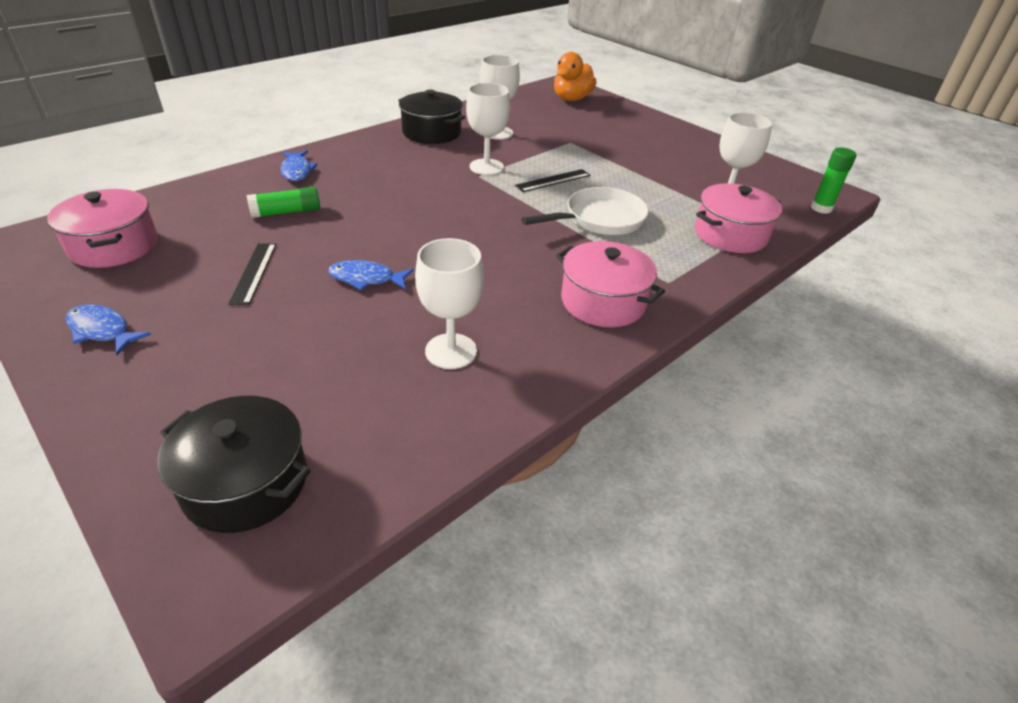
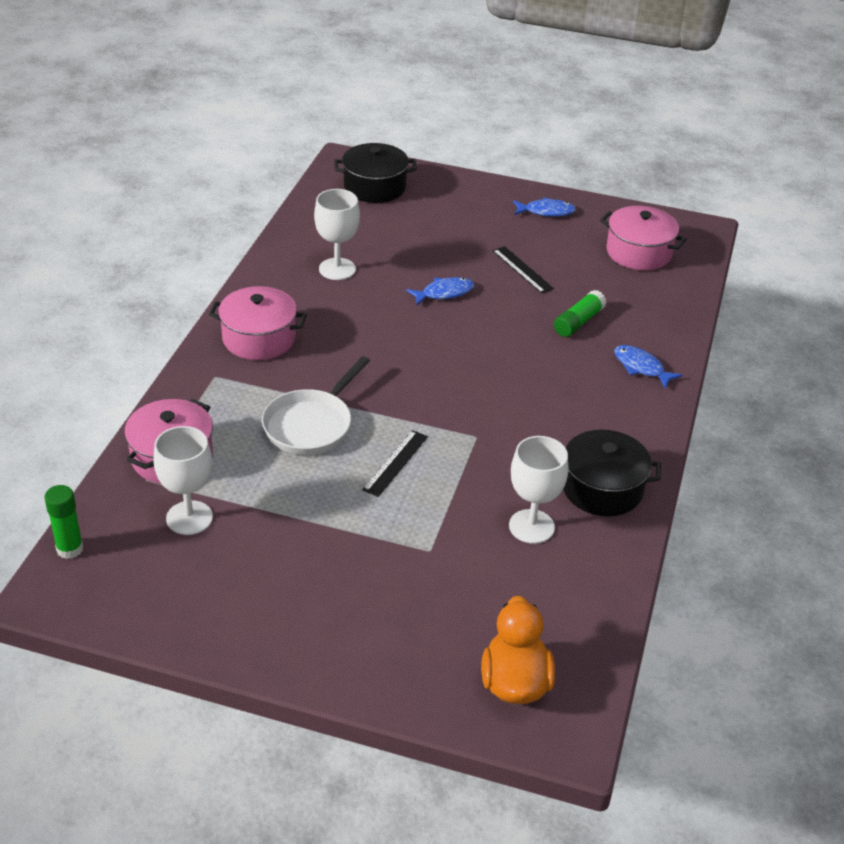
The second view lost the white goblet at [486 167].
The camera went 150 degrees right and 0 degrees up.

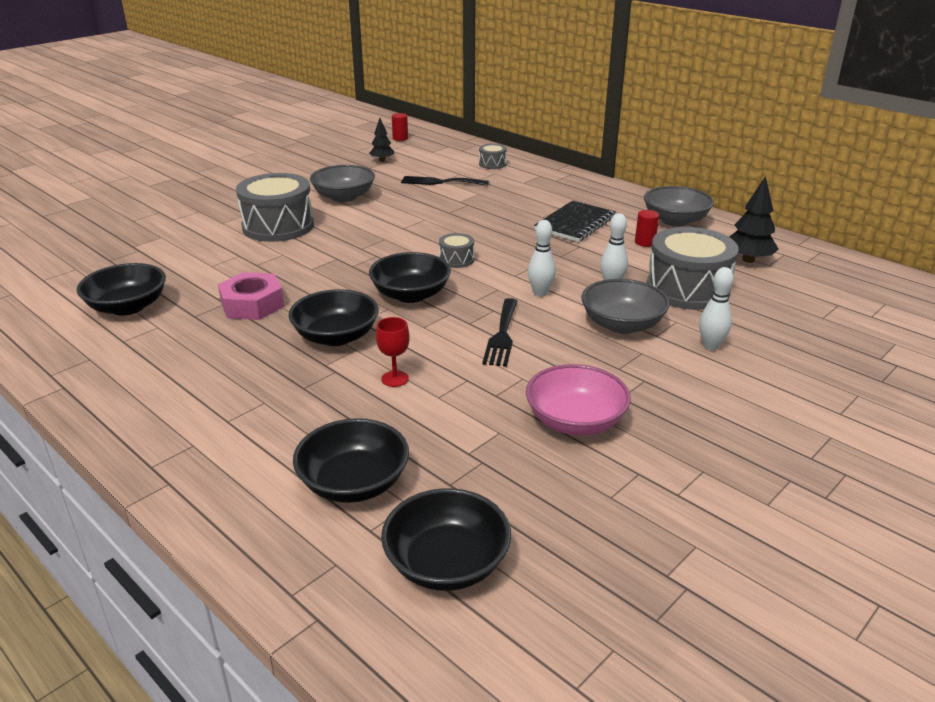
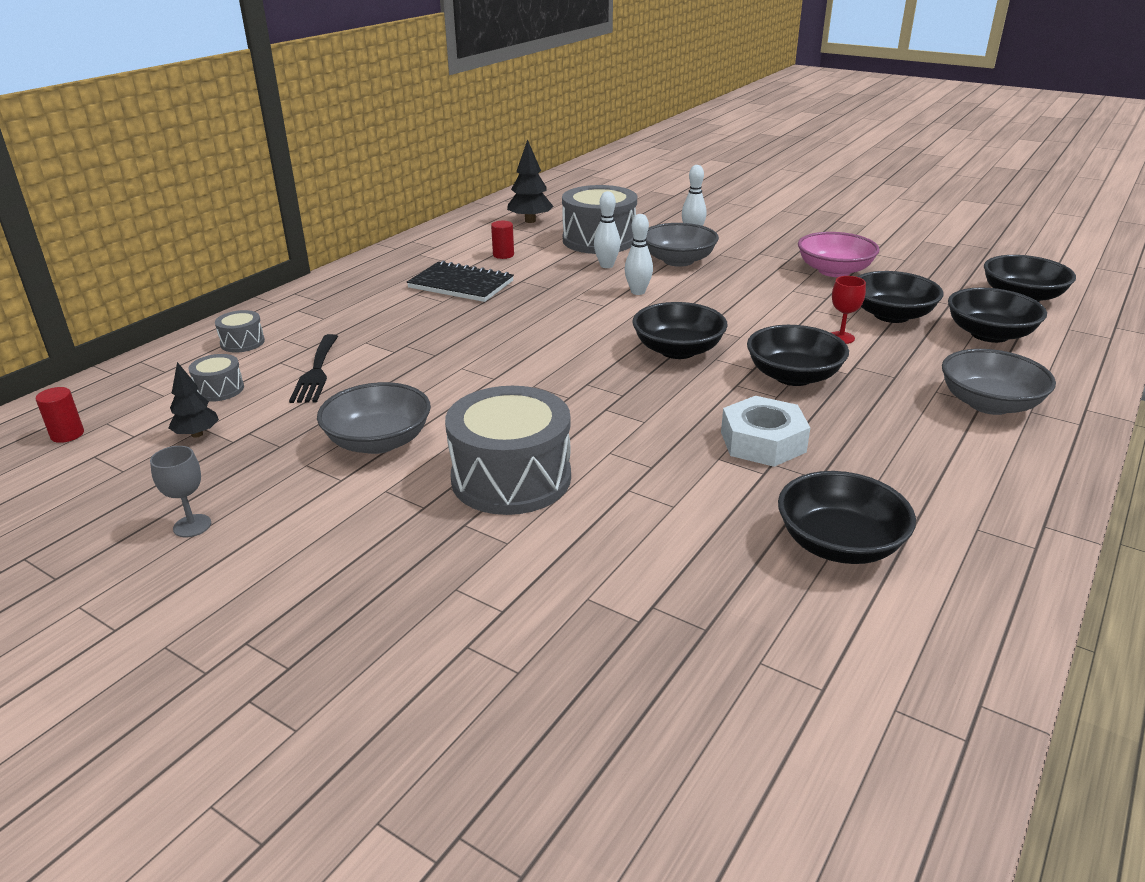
What was the pink nut at [252 304] turned into the white nut at [762 442].
The grey drum ended up elsewhere, having gone from [456 260] to [219 389].
The second view lost the black fork at [502 335].
The grey bowl ended up elsewhere, having gone from [675 220] to [989 404].
The second view gained the grey goblet at [192 526].
The second view gained the black bowl at [891 315].
The camera went 100 degrees left and 0 degrees up.

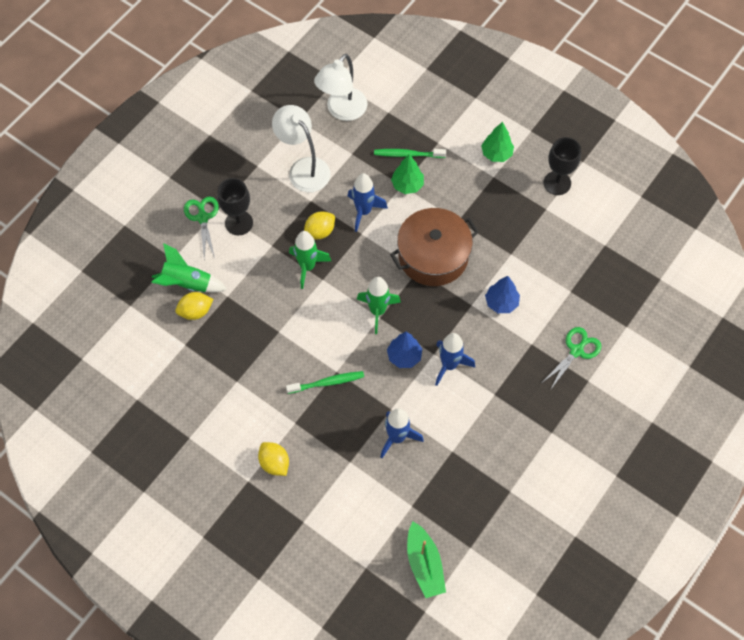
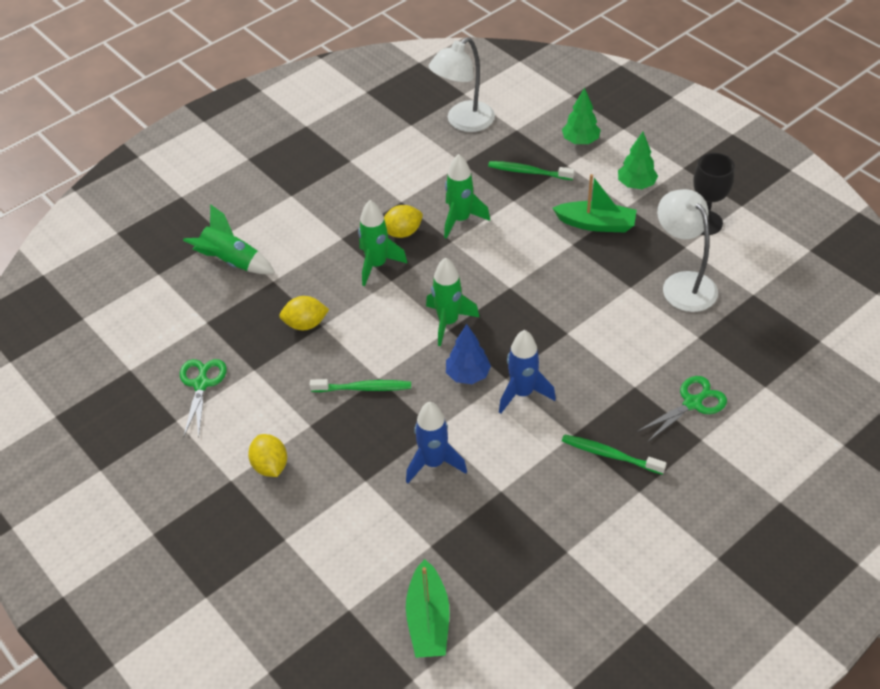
The yellow lemon ended up elsewhere, having gone from [195 311] to [305 324].
The green scissors ended up elsewhere, having gone from [202 218] to [201 384].
The second view lost the black goblet at [239 223].
The white lamp ended up elsewhere, having gone from [303 168] to [682 283].
What was the blue rocket at [363 211] turned into the green rocket at [460 220].
The second view lost the brown pot at [433 256].
The green tree ended up elsewhere, having gone from [407 185] to [580 141].
The second view lost the blue tree at [501 302].
The second view gained the green boat at [596 224].
The second view gained the green toothbrush at [610 455].
The camera went 15 degrees right and 15 degrees down.

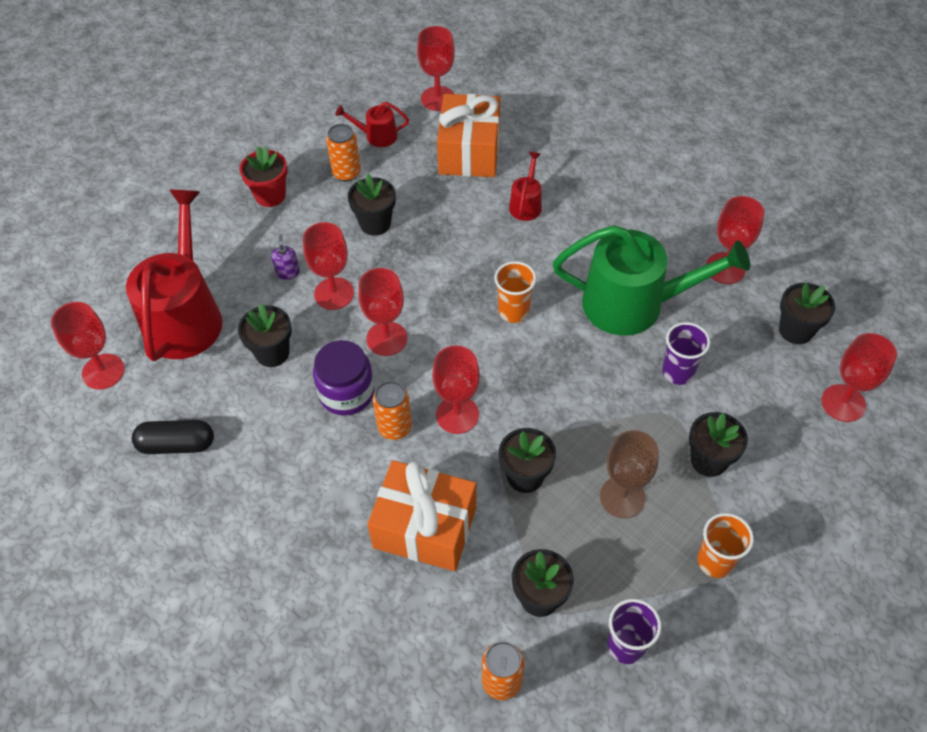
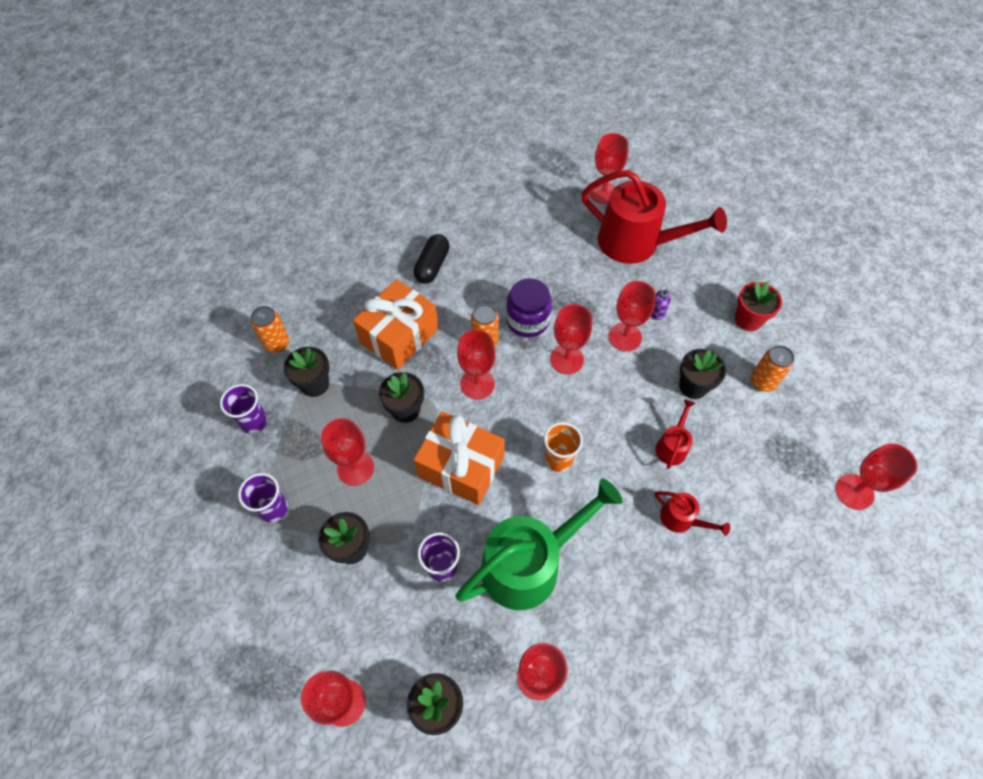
The black capsule ended up elsewhere, having gone from [177 444] to [432 266].
The second view lost the black flower pot at [272 353].
The red watering can ended up elsewhere, having gone from [377 136] to [672 446].
The orange gift ended up elsewhere, having gone from [469 151] to [461 467].
The green watering can at [633 304] ended up facing another way, 150 degrees counterclockwise from before.
What was the brown goblet at [622 497] turned into the red goblet at [355 468].
What was the orange cup at [715 561] turned into the purple cup at [273 509].
The camera went 110 degrees right and 5 degrees up.

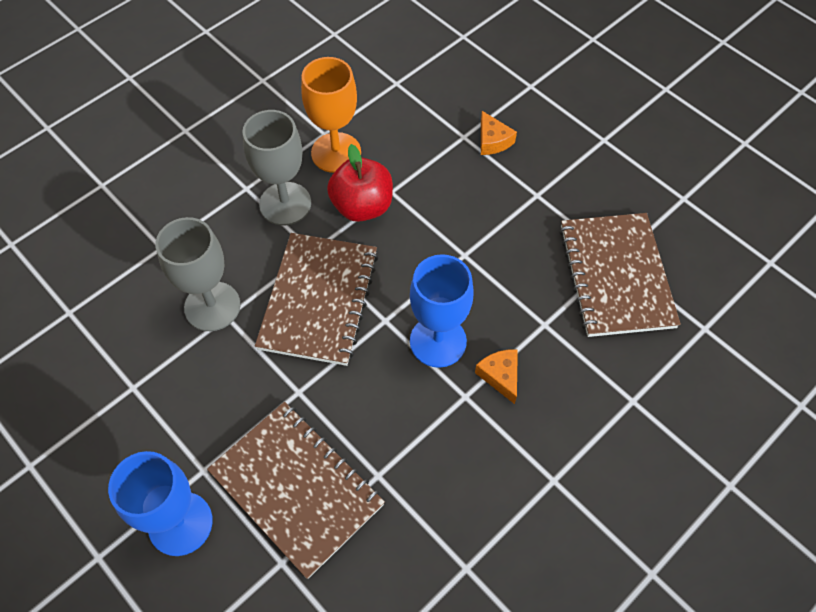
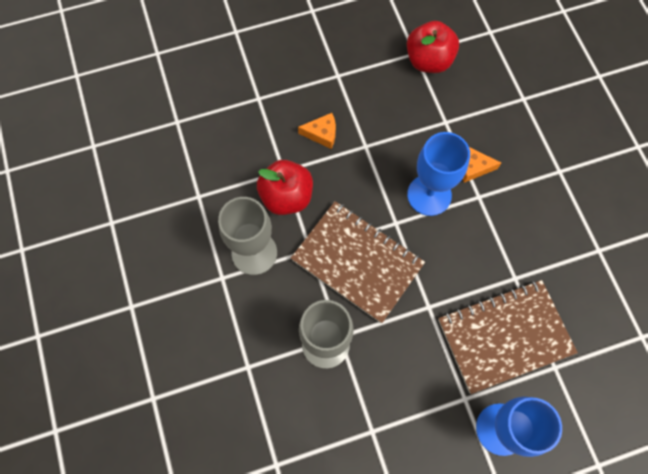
The second view lost the orange goblet at [336 153].
The orange cheese ended up elsewhere, having gone from [492 141] to [322 134].
Where the brown notebook stood at [616 276], the red apple came to stand at [428 61].
The camera went 65 degrees left and 10 degrees up.

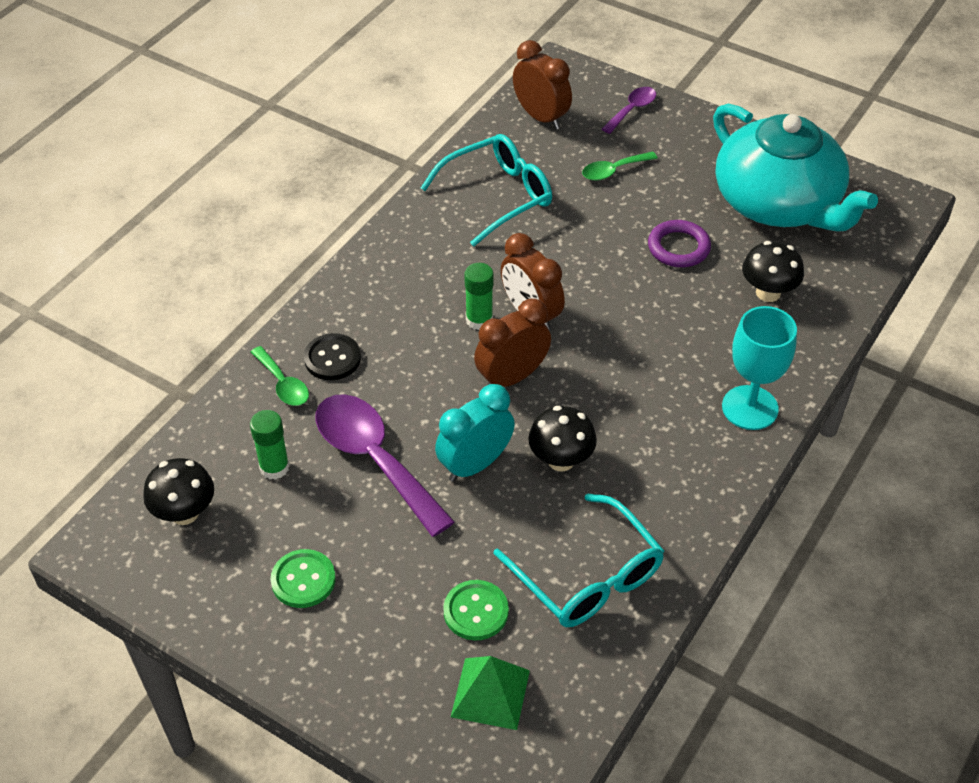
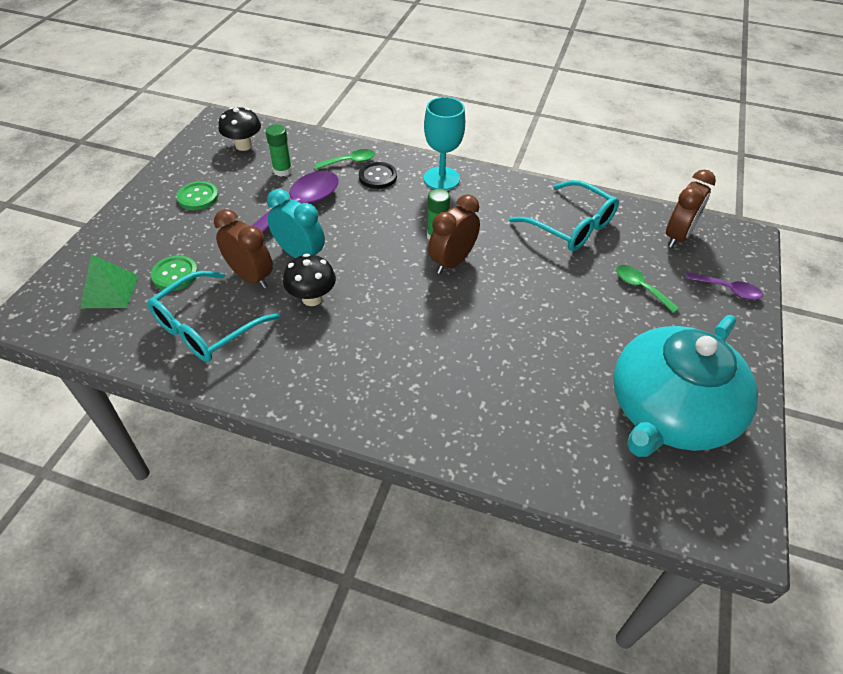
The green spoon at [283 384] ended up facing another way, 150 degrees counterclockwise from before.
The brown clock ended up elsewhere, having gone from [512 377] to [251 277].
The second view lost the purple ring at [678 247].
The turquoise goblet ended up elsewhere, having gone from [750 408] to [441 178].
The second view lost the black mushroom at [768 293].
The camera went 75 degrees right and 0 degrees up.

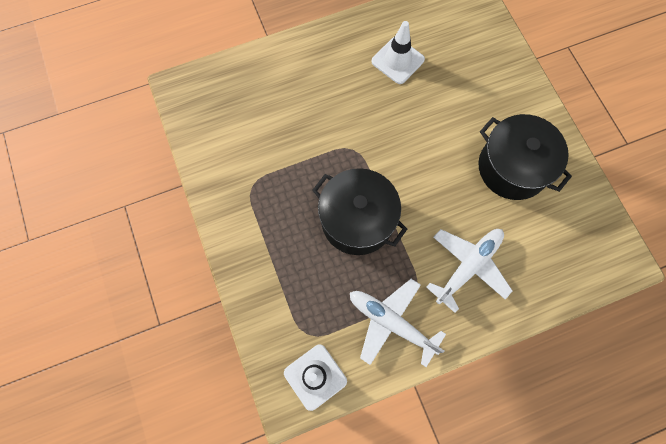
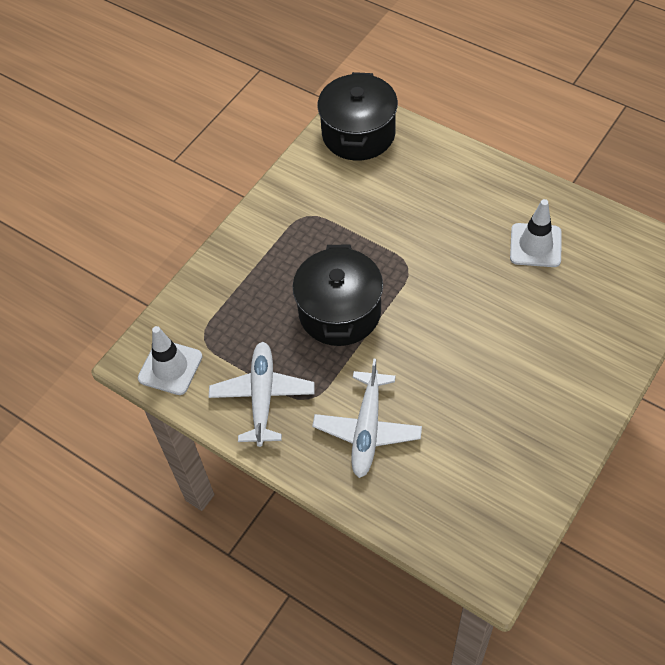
The white plane at [468 267] ended up facing another way, 90 degrees clockwise from before.
The black pot ended up elsewhere, having gone from [512 168] to [358 134].
The camera went 60 degrees right and 15 degrees down.

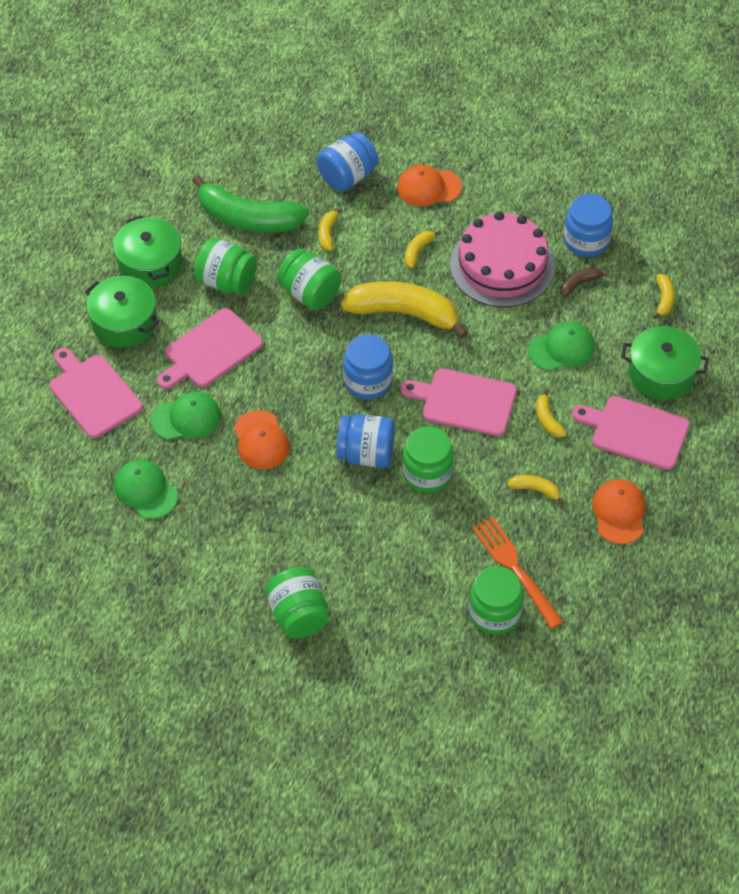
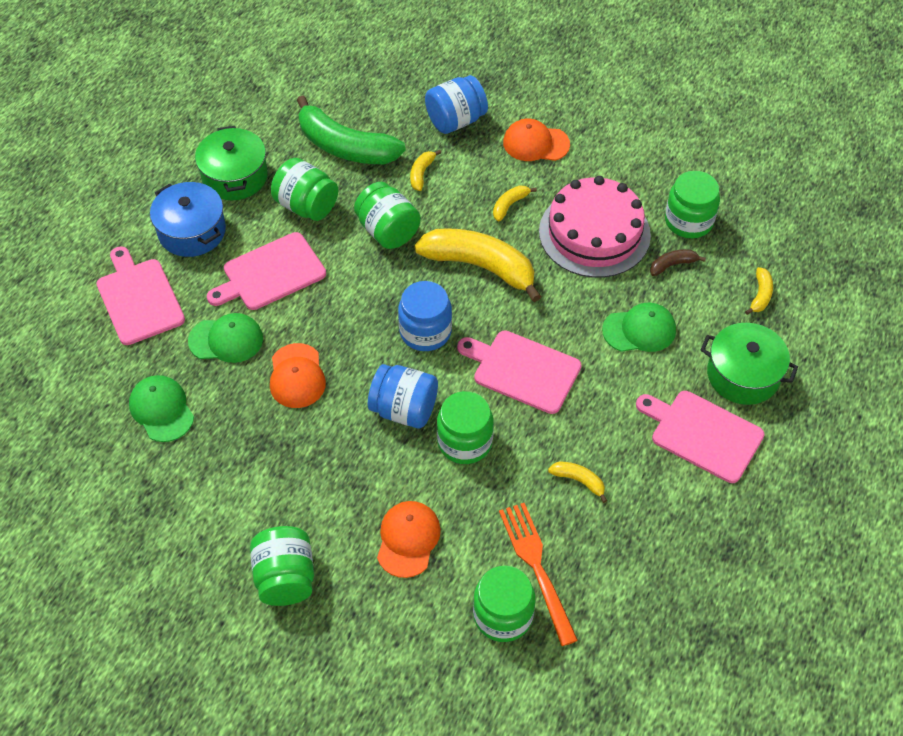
What was the green pot at [124 323] turned into the blue pot at [192 231].
The second view lost the yellow banana at [548 420].
What was the blue jar at [586 240] turned into the green jar at [688 221].
The orange cap ended up elsewhere, having gone from [619 512] to [408 539].
The camera went 10 degrees right and 0 degrees up.

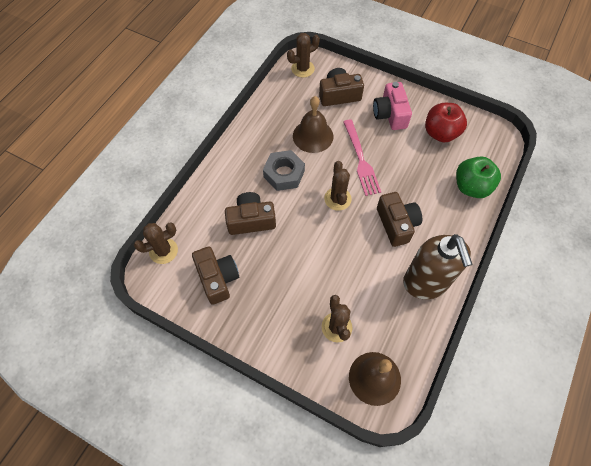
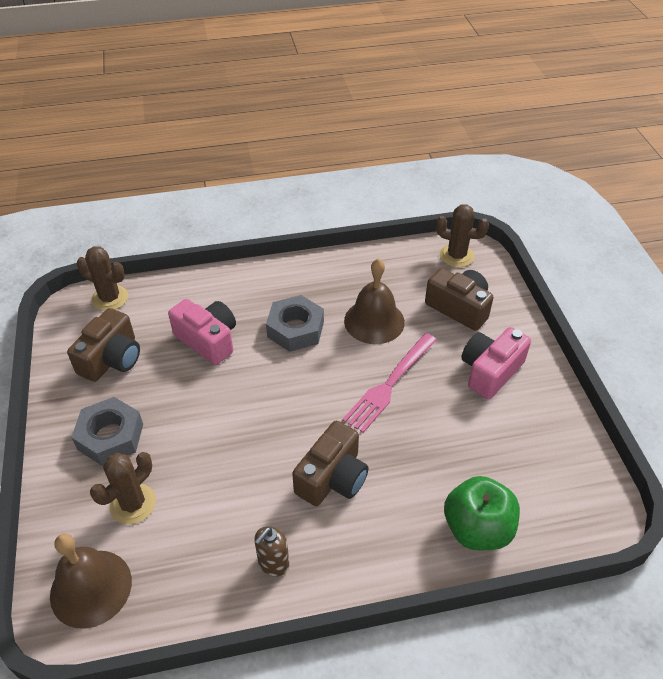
What was the brown camera at [251 220] turned into the pink camera at [208 340].
The second view lost the brown cactus at [337 199].
The size of the brown soap dispenser at [425 283] changed by a factor of 0.44.
The second view lost the red apple at [440 133].
The second view gained the grey nut at [110 436].
The camera went 50 degrees right and 15 degrees down.

